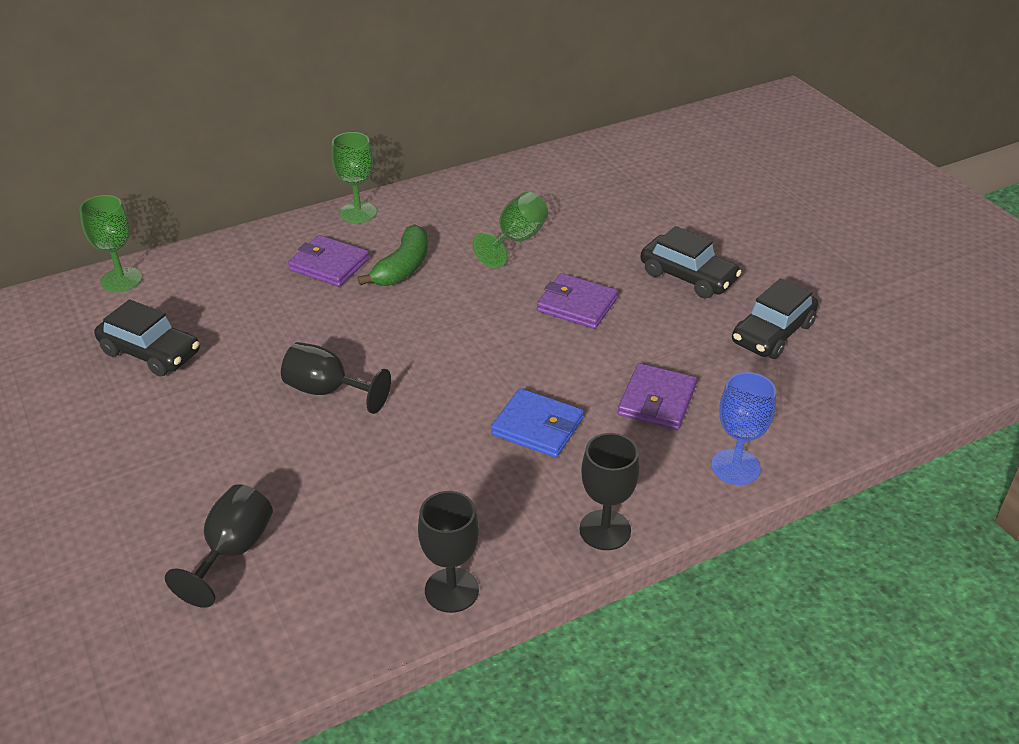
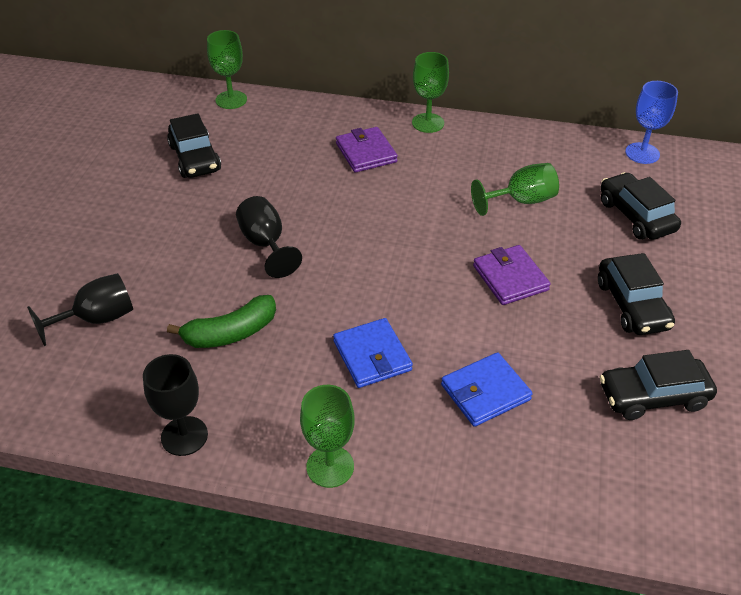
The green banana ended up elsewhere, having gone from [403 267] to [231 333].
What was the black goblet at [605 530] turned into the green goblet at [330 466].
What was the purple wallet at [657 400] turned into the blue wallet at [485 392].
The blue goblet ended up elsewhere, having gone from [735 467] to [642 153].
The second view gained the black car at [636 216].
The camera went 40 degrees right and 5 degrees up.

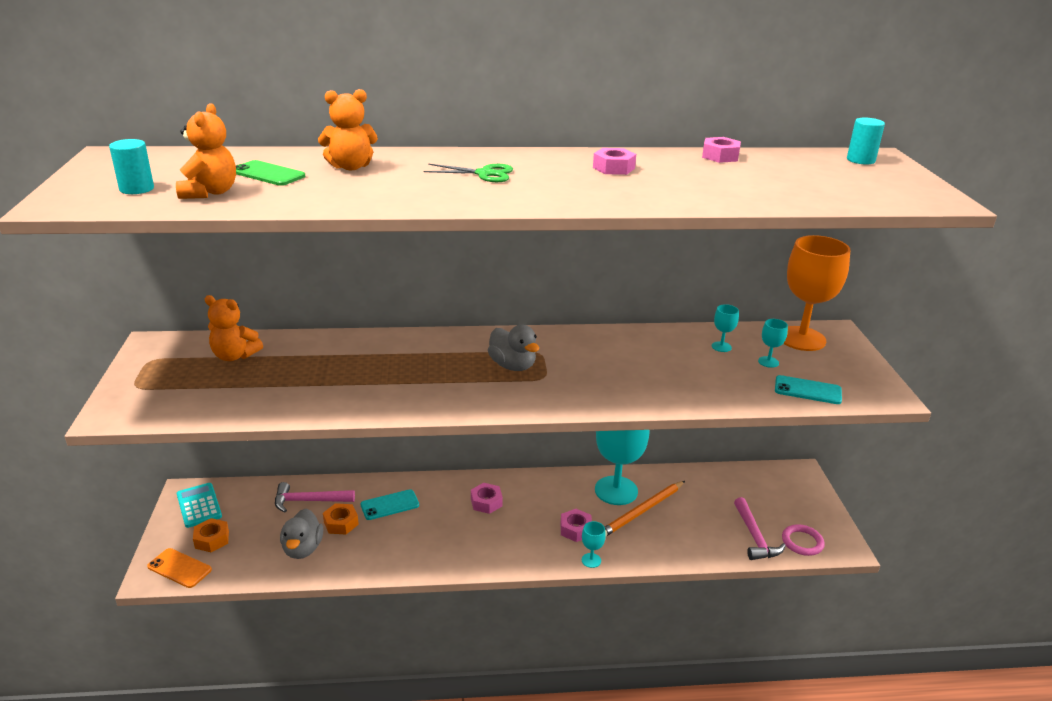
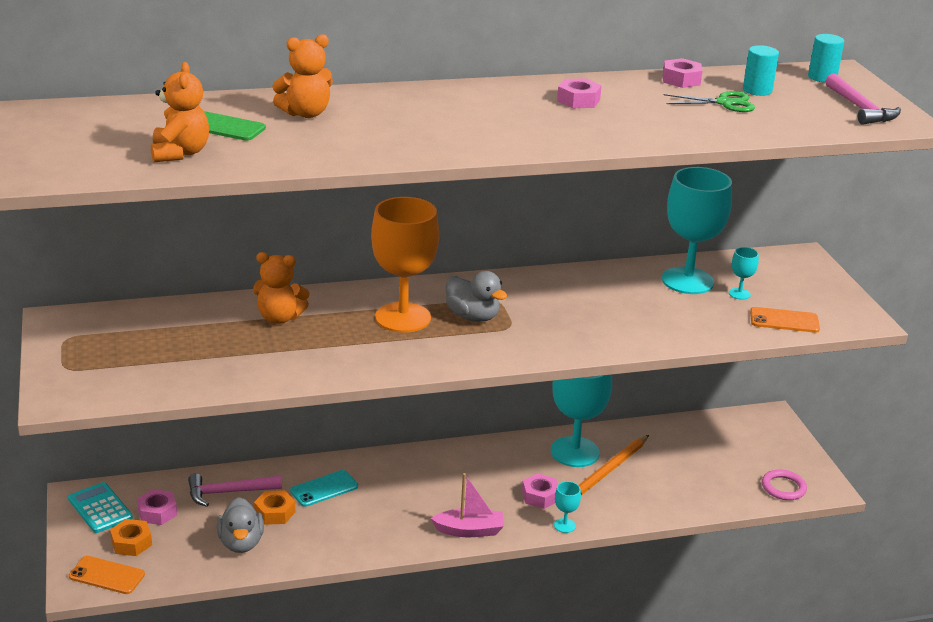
The turquoise cylinder ended up elsewhere, having gone from [136 189] to [757 90].
The orange teddy bear ended up elsewhere, having gone from [234 356] to [279 318].
The green scissors ended up elsewhere, having gone from [484 174] to [724 103].
The pink nut ended up elsewhere, having gone from [486 502] to [157 512].
The size of the turquoise goblet at [721 347] changed by a factor of 2.42.
The pink hammer ended up elsewhere, having gone from [754 536] to [860 108].
What was the turquoise phone at [807 390] turned into the orange phone at [784 321].
The orange goblet ended up elsewhere, having gone from [801 339] to [403 318].
The second view gained the pink boat at [469 530].
The camera went 10 degrees left and 0 degrees up.

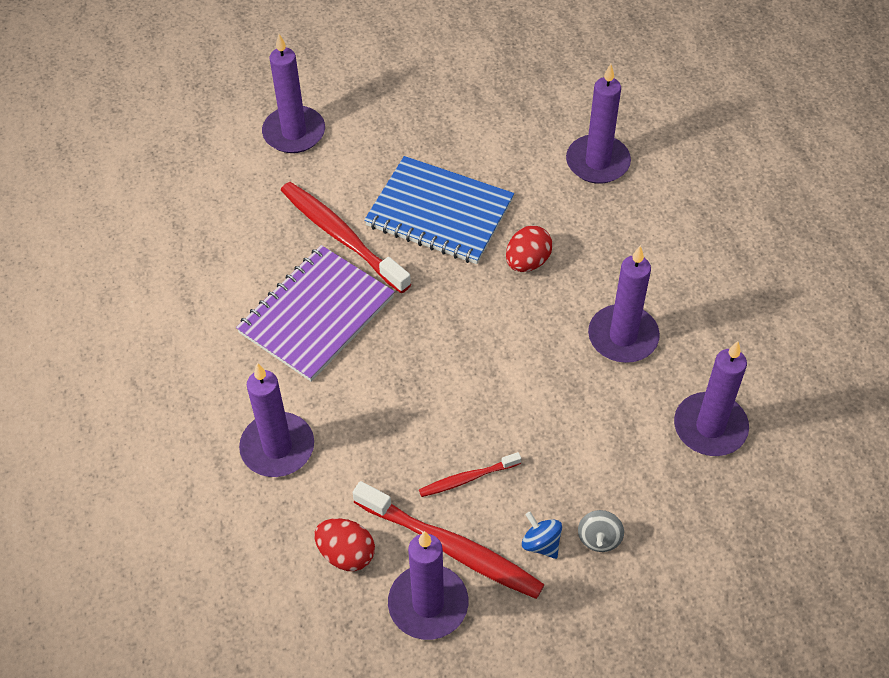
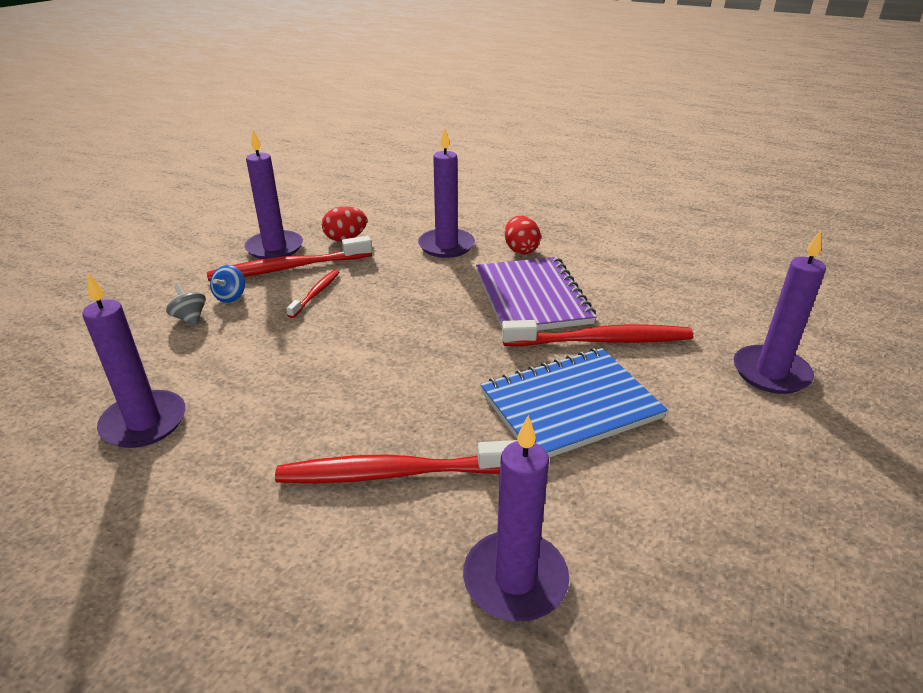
The red egg ended up elsewhere, having gone from [527 262] to [521 250].
The blue spinning top at [541 543] ended up facing another way, 105 degrees clockwise from before.
The second view lost the purple candle at [623 336].
The second view gained the red toothbrush at [393 473].
The camera went 130 degrees right and 20 degrees down.

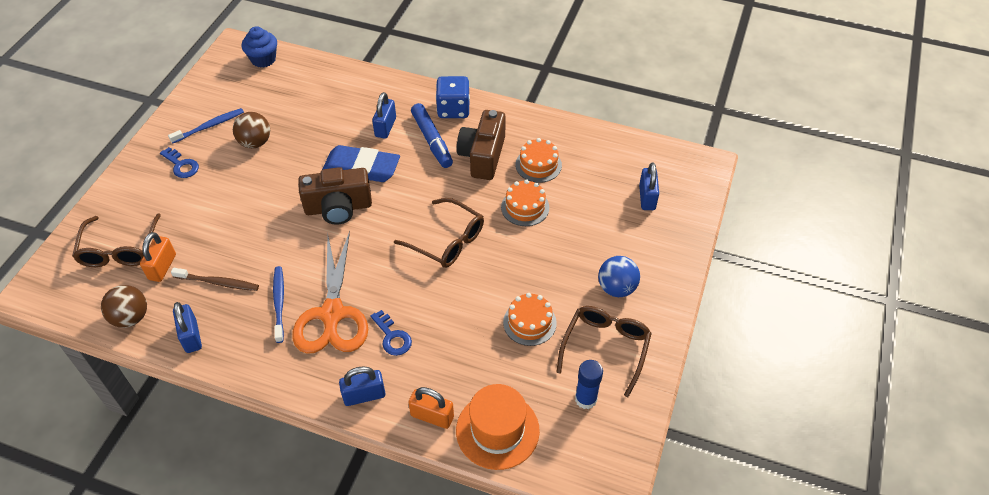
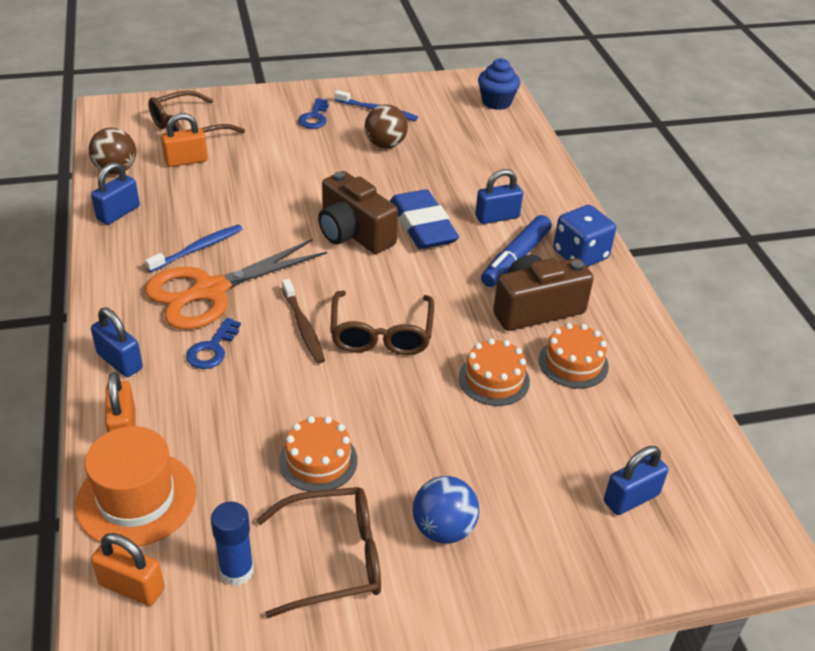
The brown toothbrush ended up elsewhere, having gone from [218 283] to [303 327].
The second view gained the orange padlock at [132 586].
The camera went 55 degrees right and 10 degrees down.

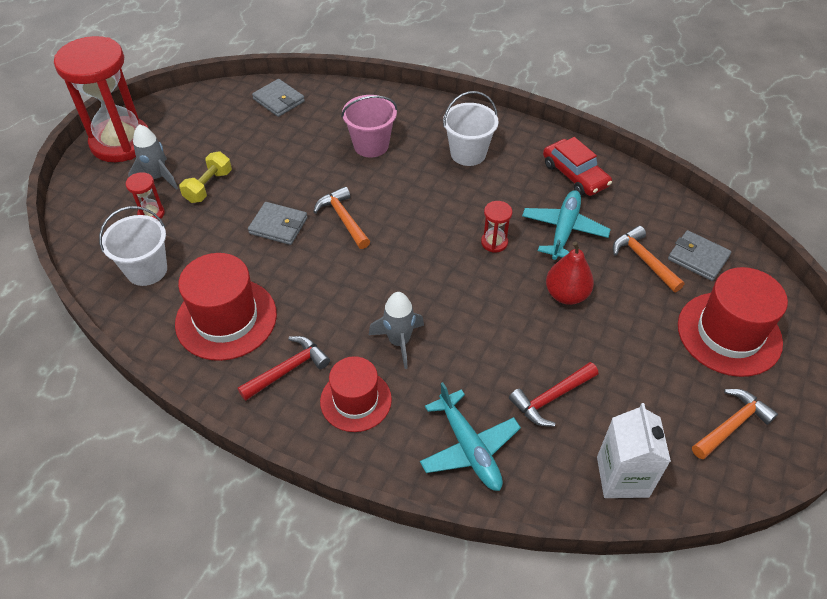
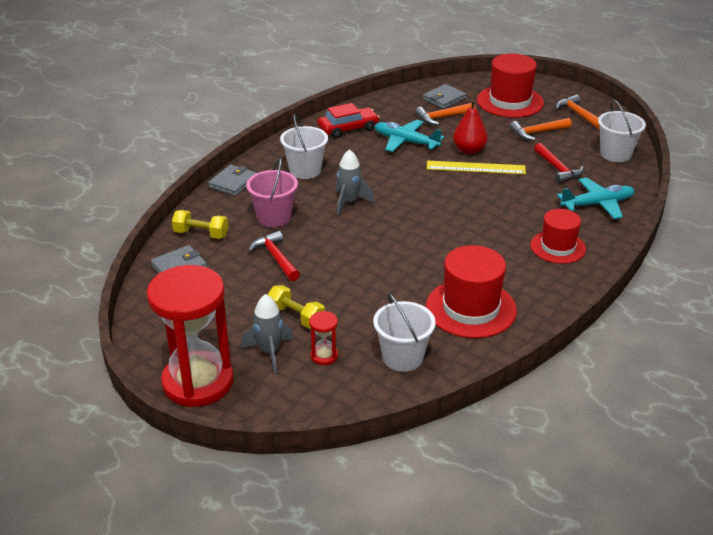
The red hammer ended up elsewhere, having gone from [288 369] to [276 258].
The grey wallet ended up elsewhere, having gone from [278 226] to [233 183].
The orange hammer ended up elsewhere, having gone from [343 219] to [537 132].
The grey rocket ended up elsewhere, having gone from [399 342] to [349 202].
The second view lost the red hourglass at [494 242].
Where the white carton stood at [622 476], the white bucket came to stand at [615 154].
The second view gained the yellow dumbbell at [201 234].
The second view gained the yellow ruler at [475 167].
The camera went 80 degrees left and 15 degrees down.

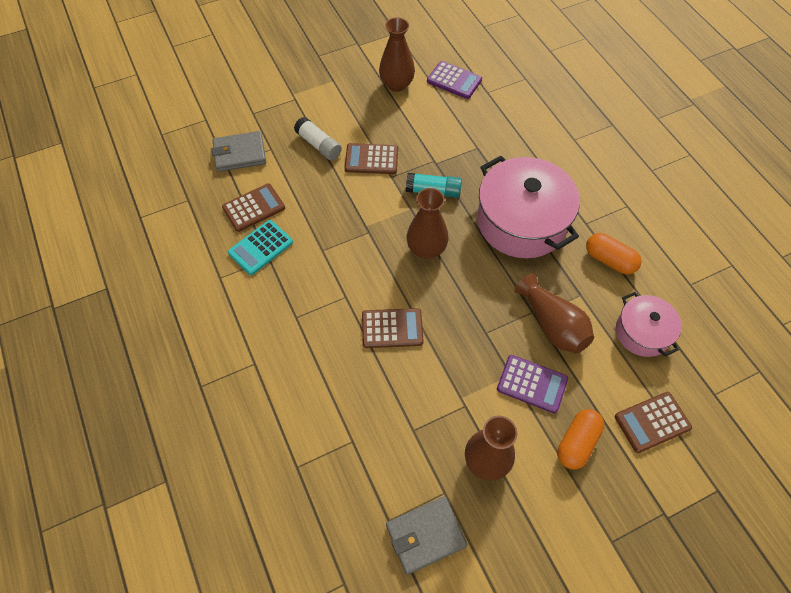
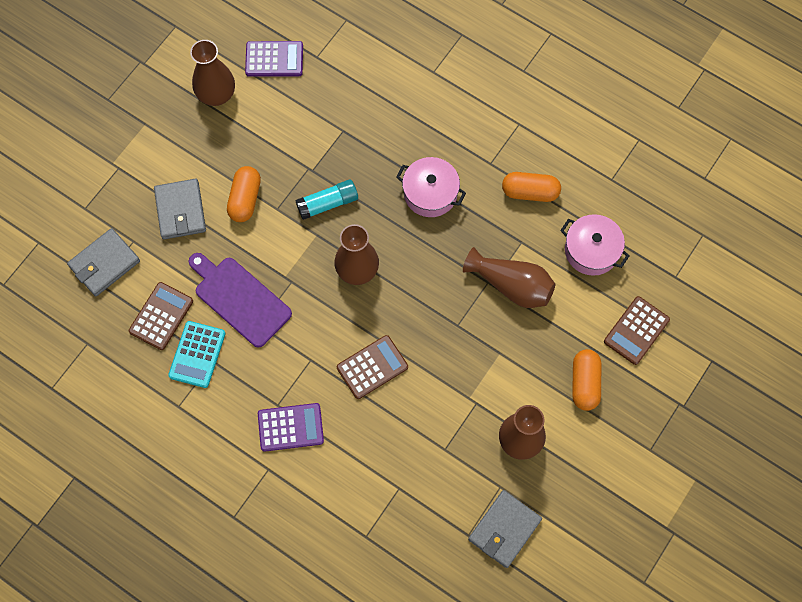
Where the white glue stick stood at [319 145], the grey wallet came to stand at [180 211].
Where the brown calculator stood at [371 159], the orange capsule came to stand at [245 199].
The size of the pink pot at [521 222] changed by a factor of 0.55.
The purple calculator ended up elsewhere, having gone from [532 384] to [290 427].
The second view gained the purple cutting board at [240 299].
The camera went 30 degrees left and 10 degrees up.

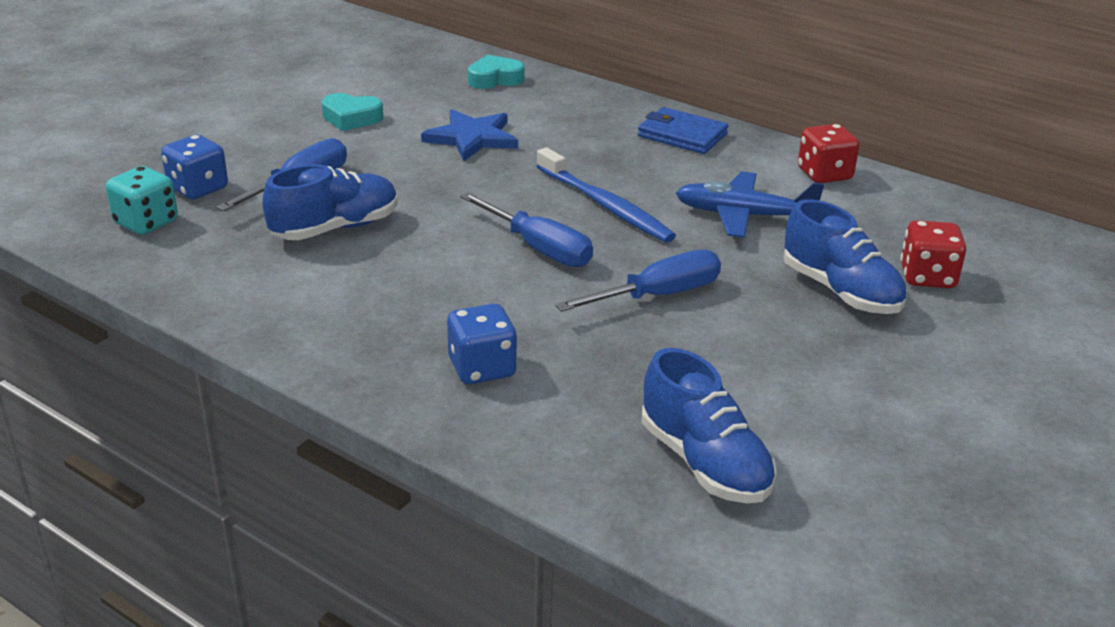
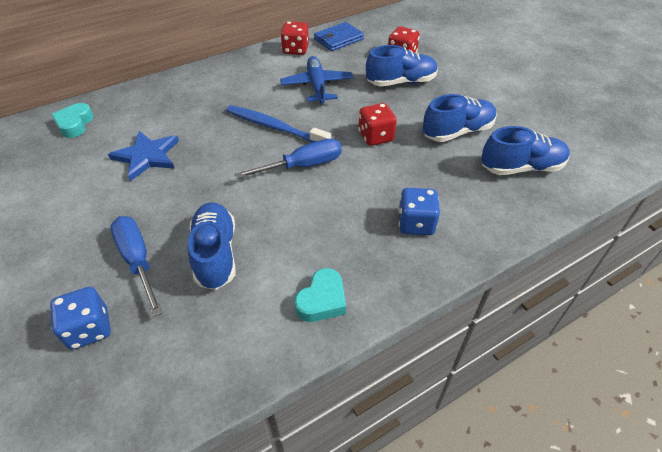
The second view lost the turquoise dice at [146 223].
The turquoise heart ended up elsewhere, having gone from [351 118] to [322 300].
The blue toothbrush at [606 206] ended up facing another way, 135 degrees counterclockwise from before.
Where the blue screwdriver stood at [659 295], the red dice came to stand at [375 137].
The blue wallet ended up elsewhere, having gone from [682 135] to [338 39].
The blue plane at [743 216] ended up facing another way, 135 degrees clockwise from before.
The second view gained the blue shoe at [457 132].
The camera went 65 degrees left and 15 degrees up.

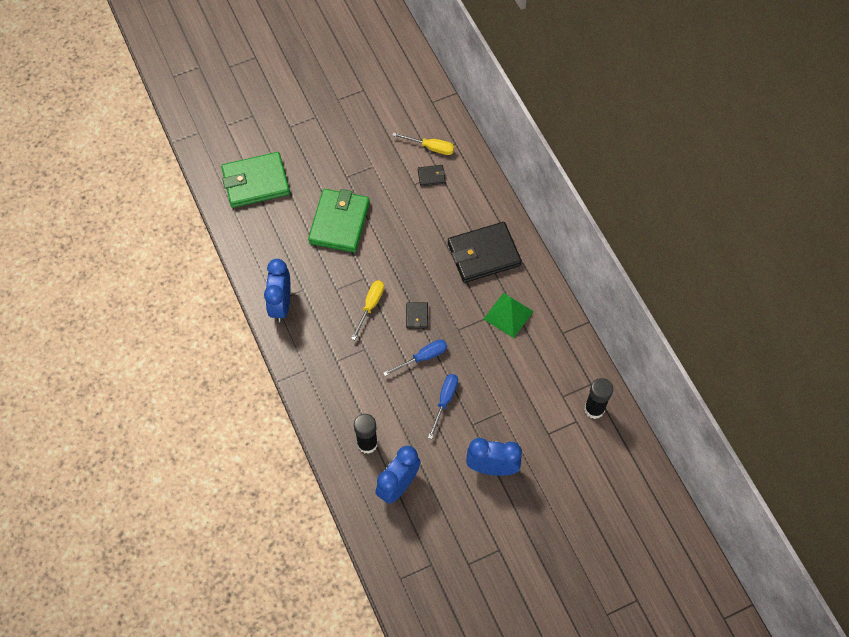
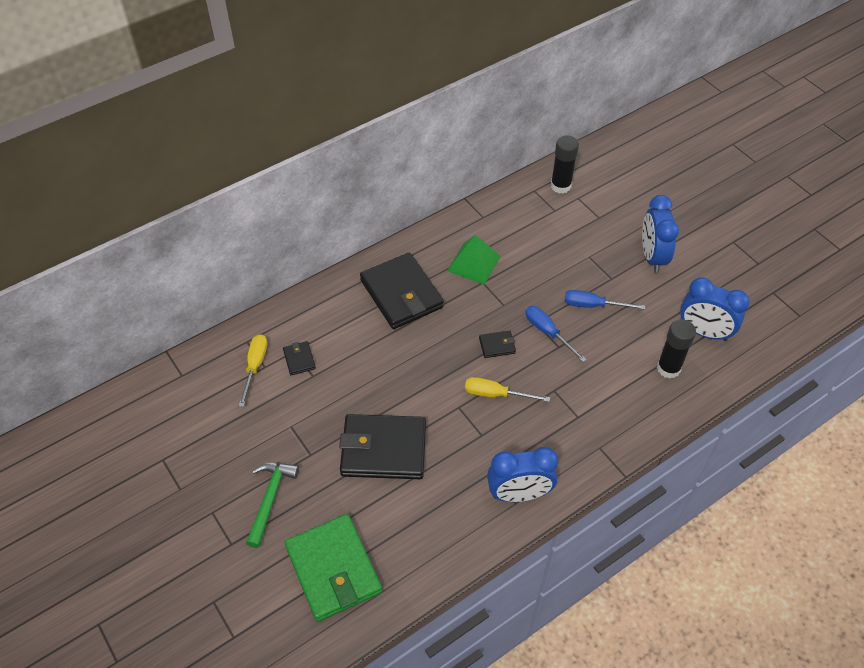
What was the green wallet at [339 222] turned into the black wallet at [383 449].
The second view gained the green hammer at [270 499].
The camera went 100 degrees left and 10 degrees down.

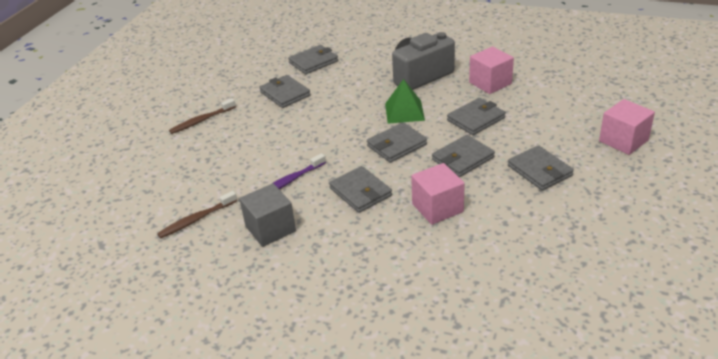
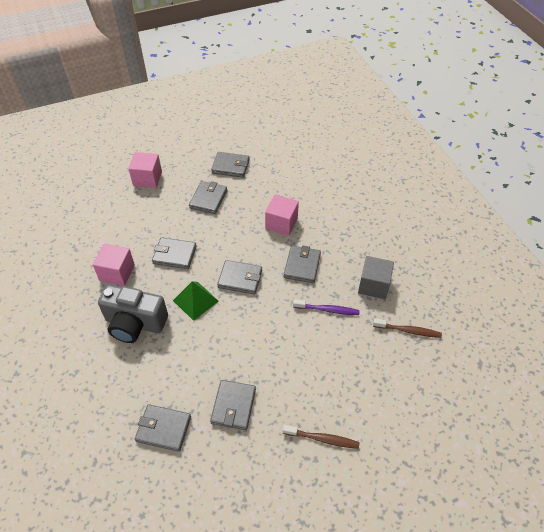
The grey wallet ended up elsewhere, having gone from [462 158] to [230 166].
The camera went 135 degrees left and 15 degrees up.

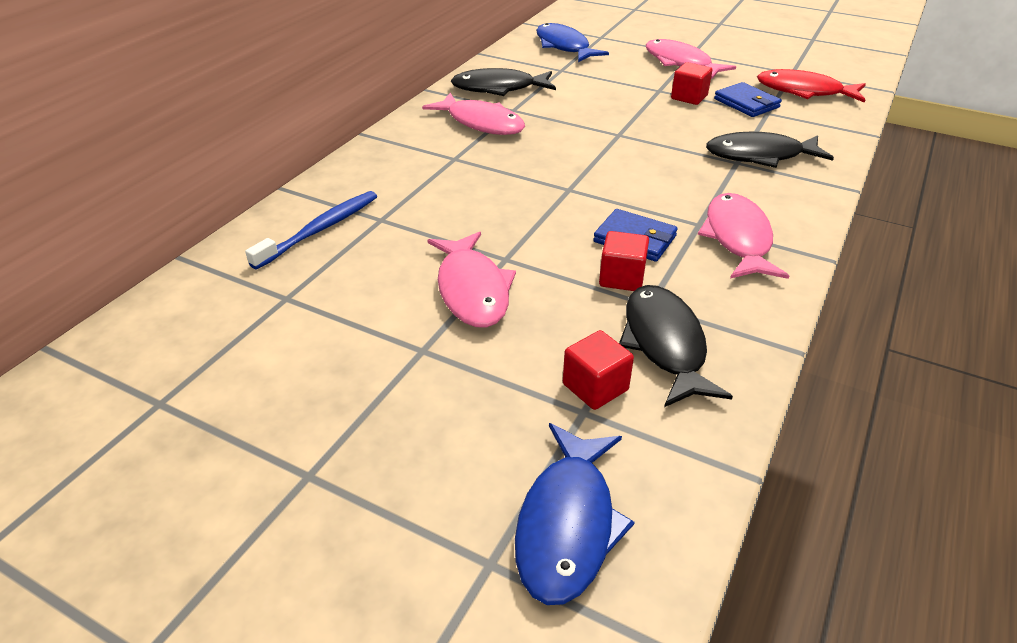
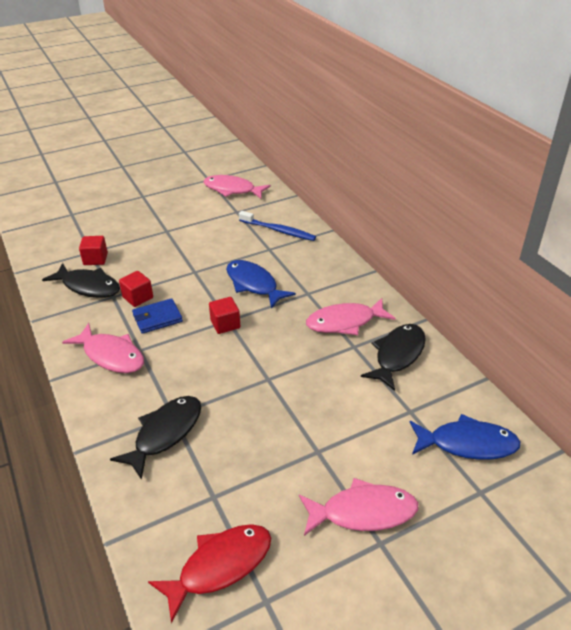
The blue toothbrush at [320 229] ended up facing another way, 45 degrees counterclockwise from before.
The pink fish ended up elsewhere, having gone from [472 290] to [232 190].
The blue fish ended up elsewhere, having gone from [567 524] to [254 284].
The red cube ended up elsewhere, having gone from [689 97] to [225 324].
The second view lost the blue wallet at [746 103].
The camera went 125 degrees right and 0 degrees up.

